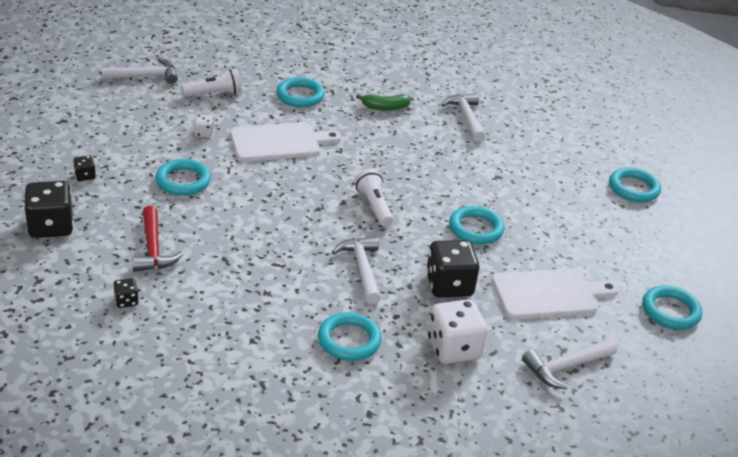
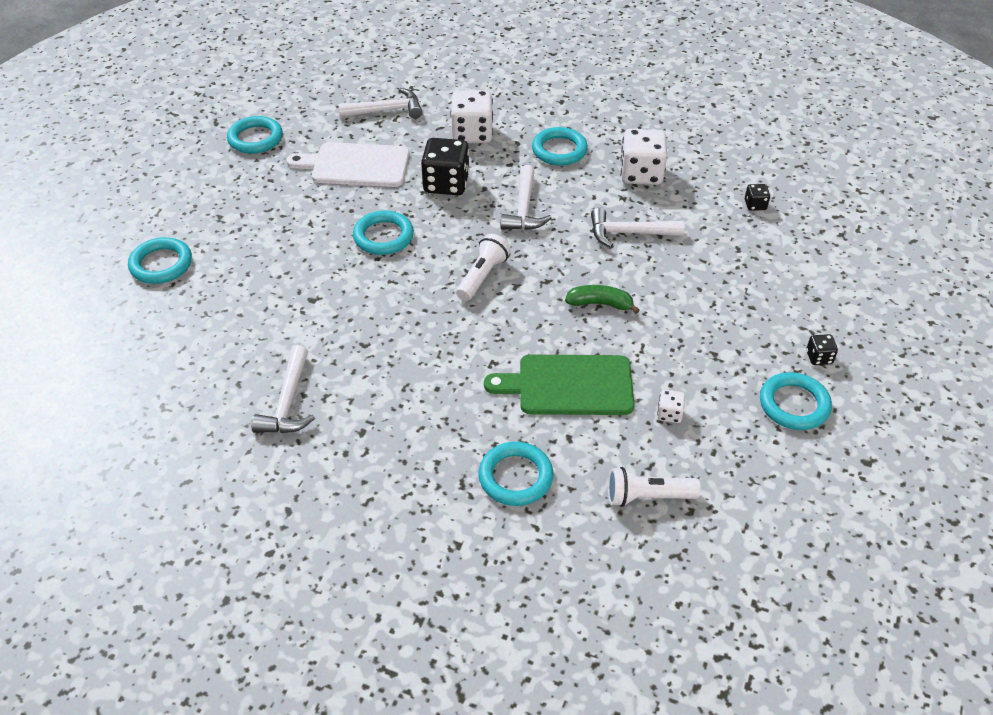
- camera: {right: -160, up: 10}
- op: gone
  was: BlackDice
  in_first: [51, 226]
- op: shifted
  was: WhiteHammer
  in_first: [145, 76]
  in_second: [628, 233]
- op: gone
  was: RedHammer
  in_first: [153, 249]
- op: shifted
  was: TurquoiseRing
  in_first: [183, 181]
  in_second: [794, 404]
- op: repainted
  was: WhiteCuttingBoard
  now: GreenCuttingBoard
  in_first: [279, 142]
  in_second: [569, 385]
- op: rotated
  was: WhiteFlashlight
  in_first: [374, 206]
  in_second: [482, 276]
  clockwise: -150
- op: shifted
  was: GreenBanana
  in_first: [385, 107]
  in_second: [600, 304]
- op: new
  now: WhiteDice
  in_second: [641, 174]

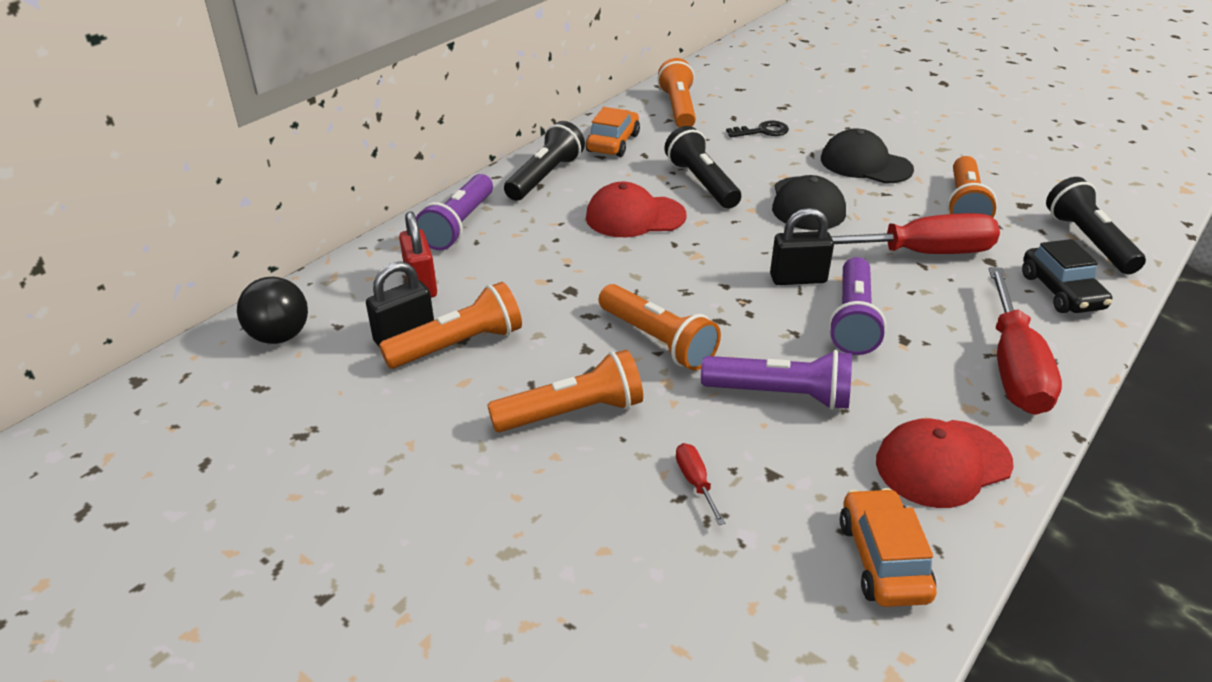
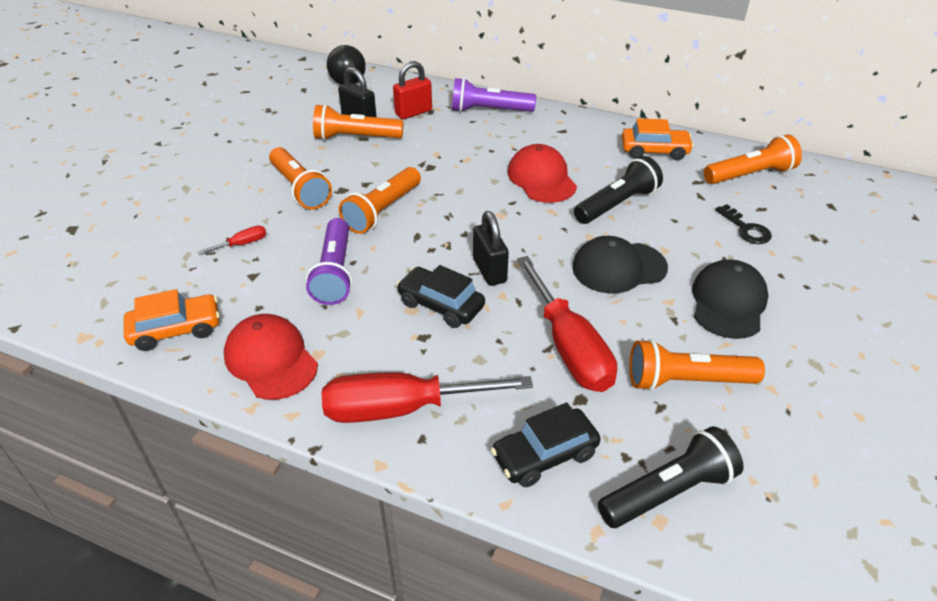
- camera: {right: 75, up: 5}
- op: rotated
  was: OrangeFlashlight
  in_first: [458, 345]
  in_second: [356, 138]
  clockwise: 135
- op: gone
  was: BlackFlashlight
  in_first: [545, 177]
- op: swapped
  was: PurpleFlashlight
  now: BlackCar
  in_first: [853, 320]
  in_second: [441, 305]

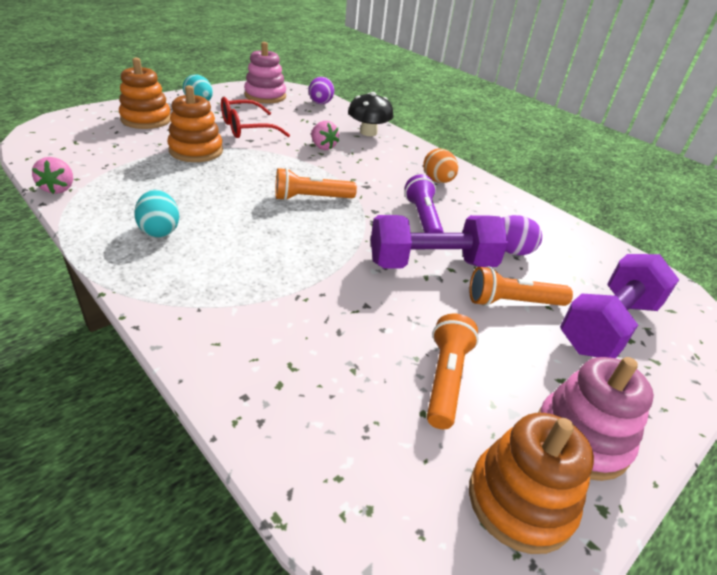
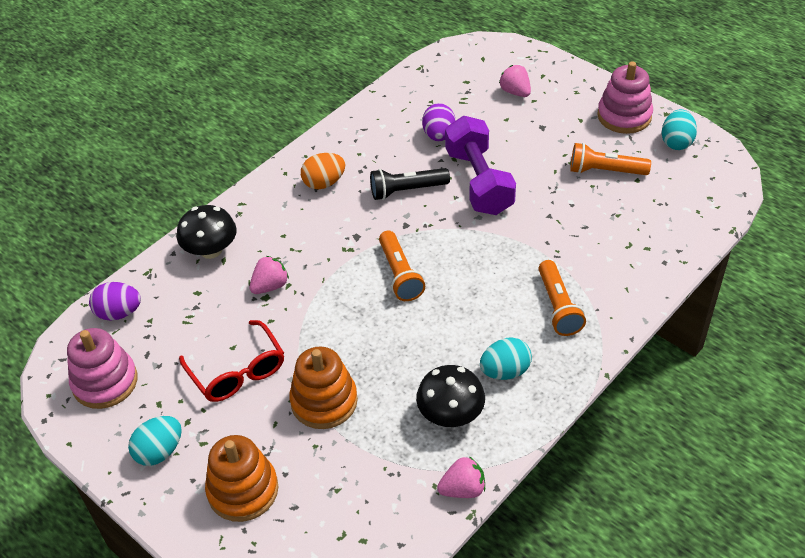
- camera: {right: -90, up: 10}
- op: repainted
  was: PurpleFlashlight
  now: BlackFlashlight
  in_first: [423, 218]
  in_second: [407, 190]
- op: shifted
  was: OrangeFlashlight
  in_first: [512, 302]
  in_second: [558, 306]
- op: swapped
  was: OrangeStackingToy
  now: TurquoiseEgg
  in_first: [520, 500]
  in_second: [676, 142]
- op: swapped
  was: PurpleDumbbell
  now: PinkStrawberry
  in_first: [607, 325]
  in_second: [515, 92]
- op: new
  now: BlackMushroom
  in_second: [450, 414]

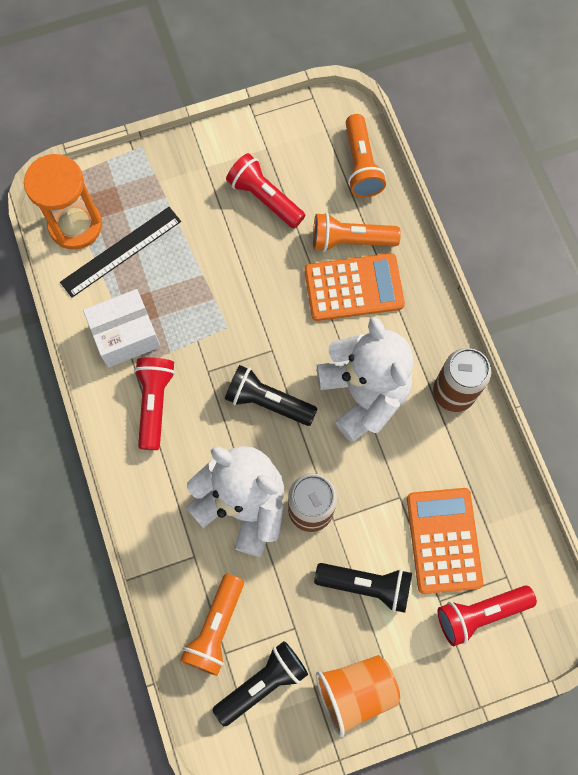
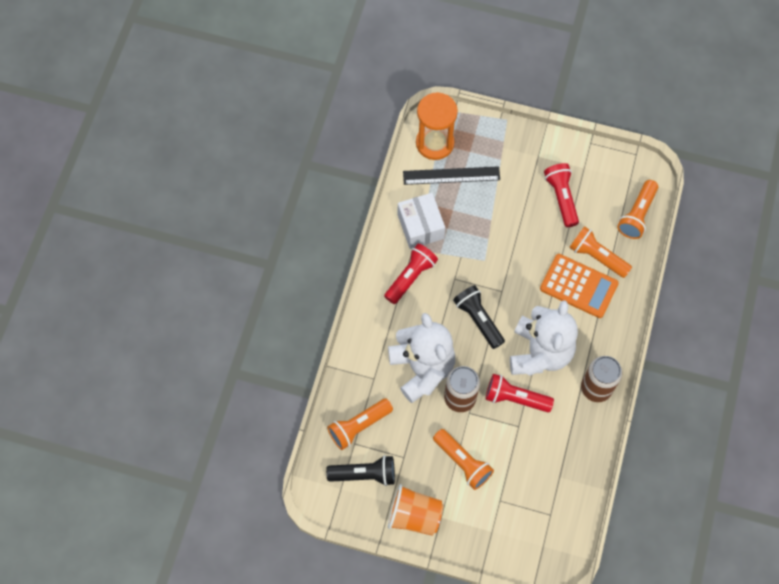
- camera: {right: 35, up: -5}
- op: rotated
  was: WhiteBox
  in_first: [125, 335]
  in_second: [420, 226]
  clockwise: 60
- op: repainted
  was: BlackFlashlight
  now: OrangeFlashlight
  in_first: [366, 585]
  in_second: [463, 462]
- op: gone
  was: OrangeCalculator
  in_first: [444, 540]
- op: shifted
  was: RedFlashlight
  in_first: [480, 613]
  in_second: [515, 398]

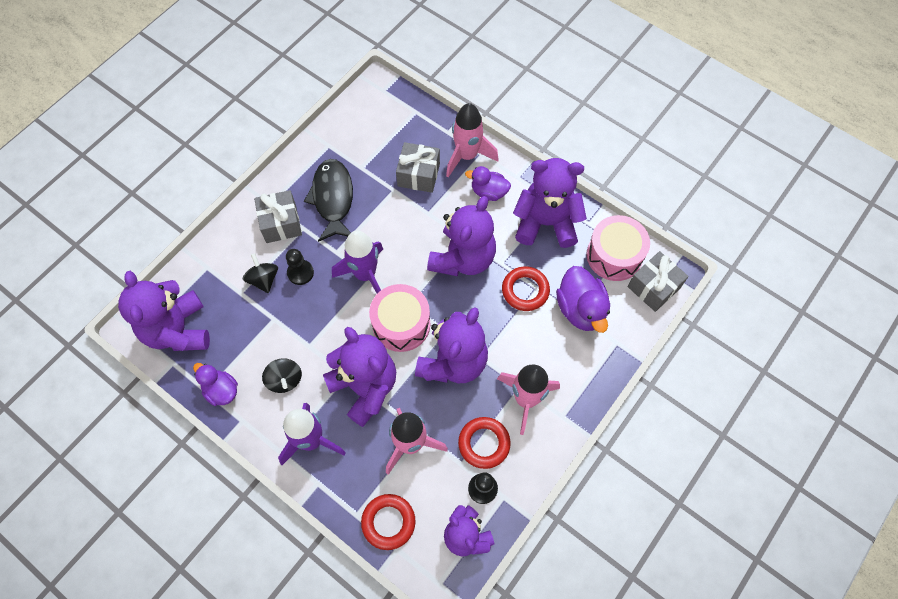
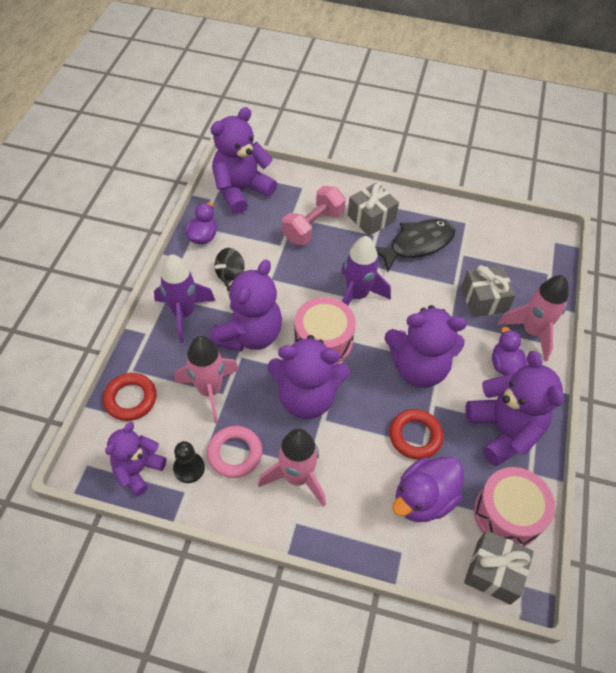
- camera: {right: 65, up: -10}
- op: swapped
  was: BlackSpinningTop
  now: PinkDumbbell
  in_first: [263, 279]
  in_second: [313, 226]
- op: gone
  was: BlackPawn
  in_first: [300, 273]
- op: repainted
  was: RedRing
  now: PinkRing
  in_first: [484, 443]
  in_second: [235, 453]

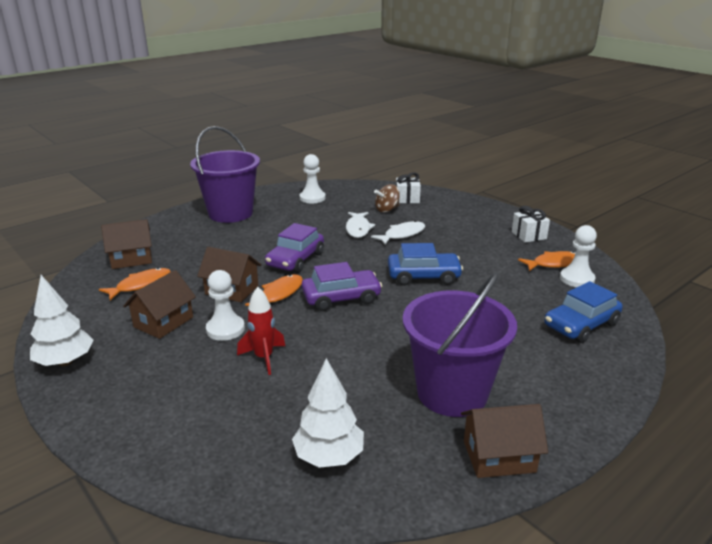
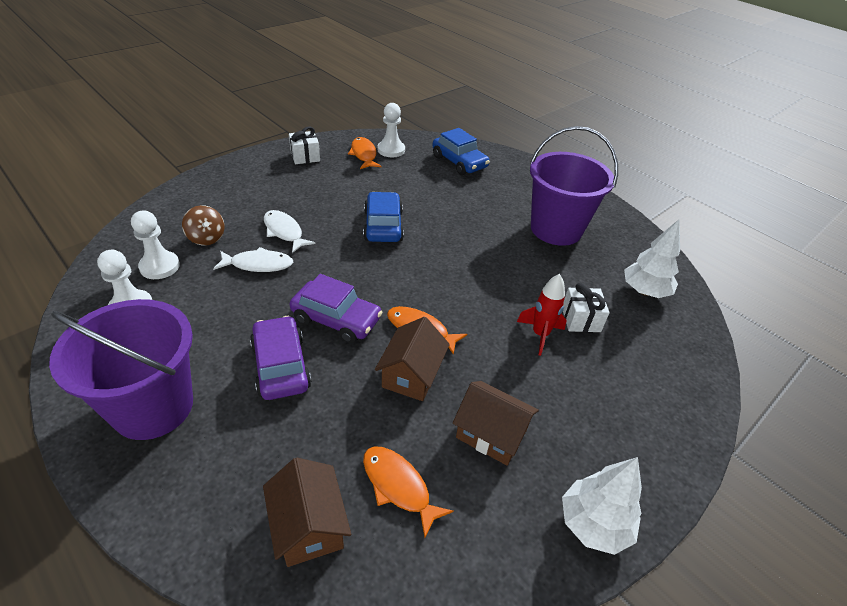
- camera: {right: -95, up: 15}
- op: shifted
  was: WhitePawn
  in_first: [225, 329]
  in_second: [160, 266]
- op: shifted
  was: PurpleCar
  in_first: [341, 298]
  in_second: [281, 366]
- op: shifted
  was: WhiteGift
  in_first: [407, 199]
  in_second: [580, 319]
- op: gone
  was: BrownHouse
  in_first: [499, 456]

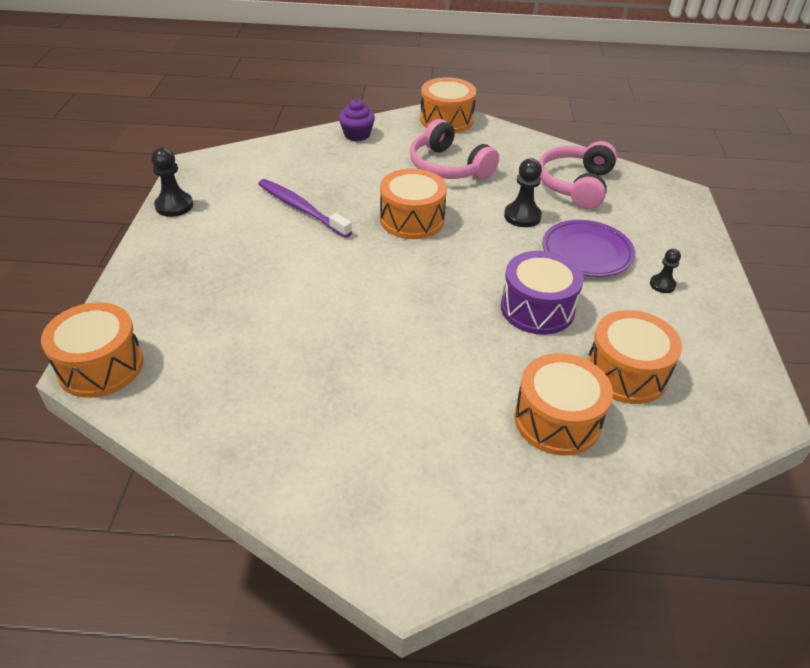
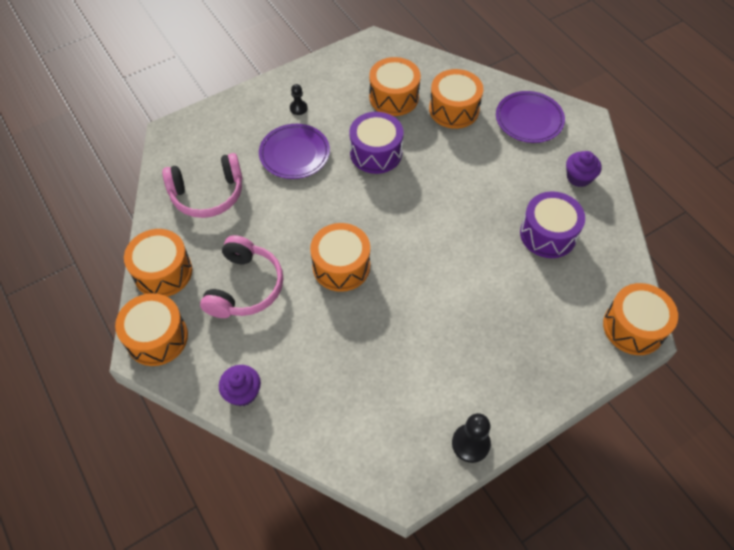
- camera: {right: -125, up: 15}
- op: gone
  was: PurpleToothbrush
  in_first: [301, 208]
- op: gone
  was: BlackPawn
  in_first: [522, 216]
- op: new
  now: OrangeDrum
  in_second: [163, 272]
- op: new
  now: PurplePlate
  in_second: [529, 119]
- op: new
  now: PurpleDrum
  in_second: [548, 234]
- op: new
  now: PurpleCupcake
  in_second: [579, 177]

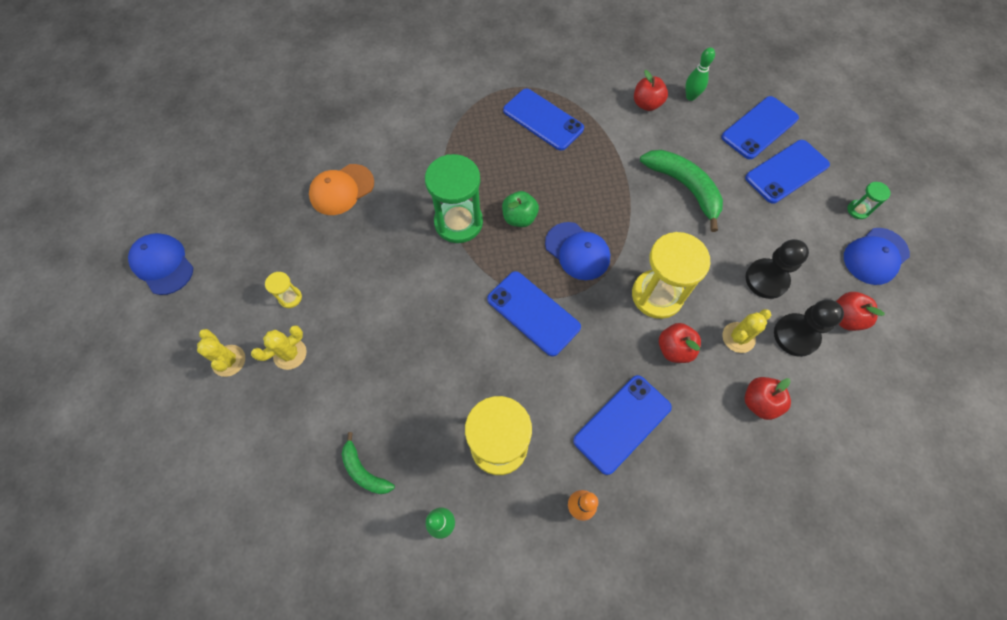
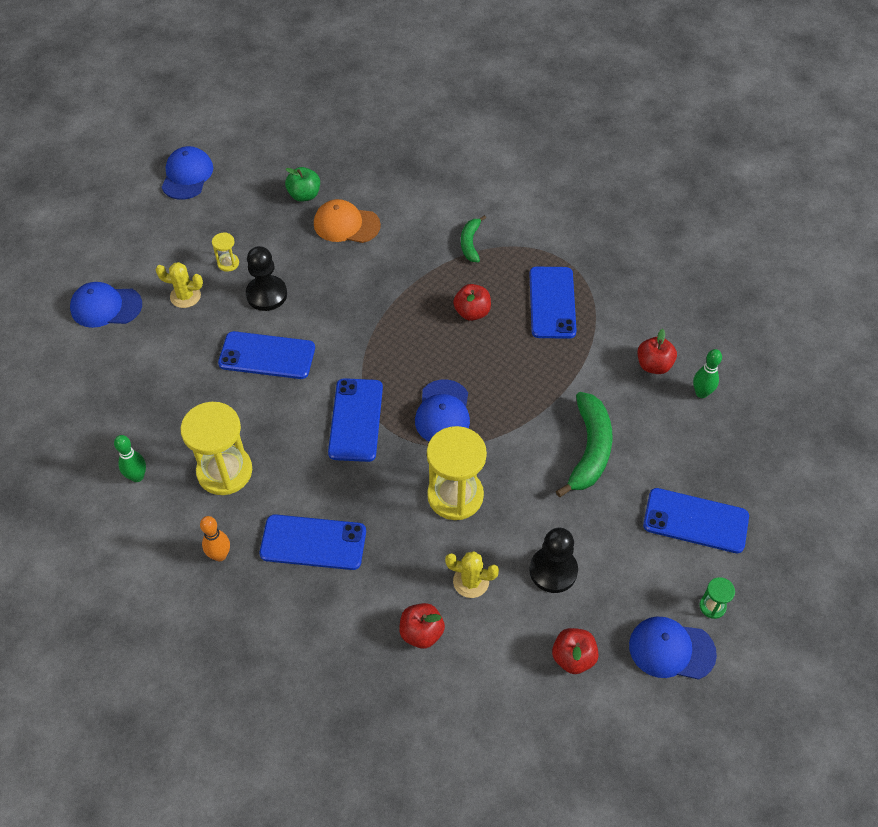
- camera: {right: 50, up: -10}
- op: gone
  was: YellowCactus
  in_first: [229, 360]
- op: shifted
  was: GreenBanana
  in_first: [364, 471]
  in_second: [470, 243]
- op: gone
  was: GreenHourglass
  in_first: [458, 222]
- op: shifted
  was: GreenApple
  in_first: [519, 218]
  in_second: [304, 195]
- op: shifted
  was: RedApple
  in_first: [674, 349]
  in_second: [472, 312]
- op: shifted
  was: BluePhone
  in_first: [759, 128]
  in_second: [267, 356]
- op: shifted
  was: BlackPawn
  in_first: [796, 335]
  in_second: [266, 294]
- op: new
  now: BlueCap
  in_second: [106, 307]

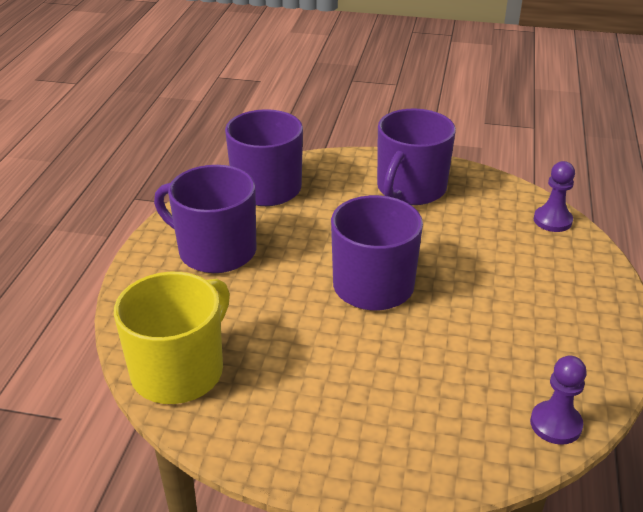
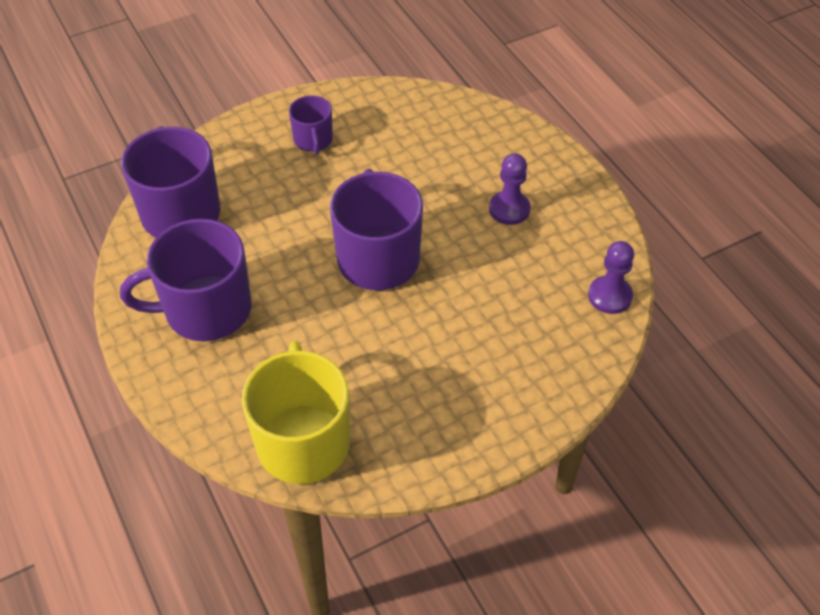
- camera: {right: -40, up: 15}
- op: scaled
  was: PurpleMug
  in_first: [410, 189]
  in_second: [313, 140]
  ratio: 0.53
- op: shifted
  was: PurplePawn
  in_first: [552, 220]
  in_second: [509, 209]

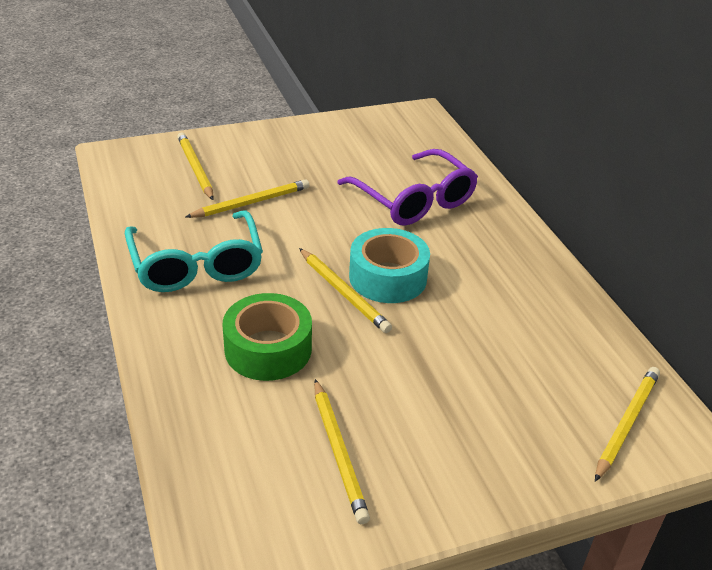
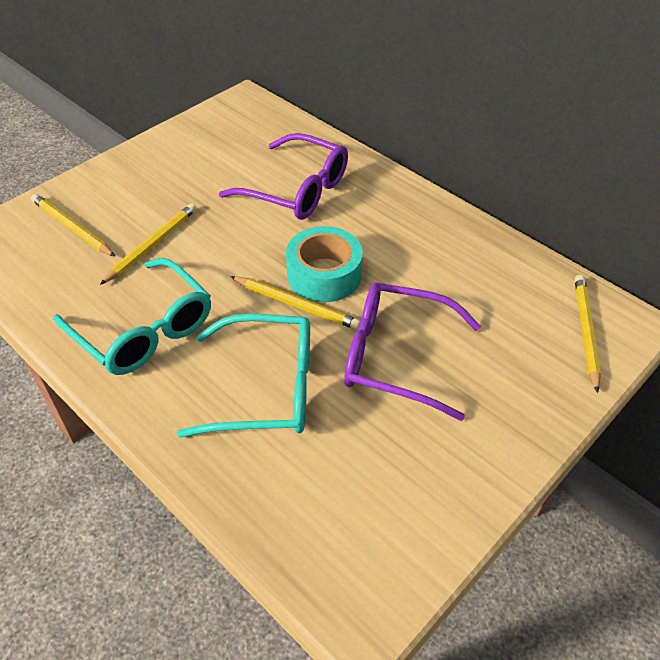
- camera: {right: -25, up: 10}
- op: swapped
  was: GreenTape
  now: TurquoiseGlasses
  in_first: [268, 349]
  in_second: [268, 388]
- op: gone
  was: YellowPencil
  in_first: [338, 452]
- op: new
  now: PurpleGlasses
  in_second: [395, 356]

